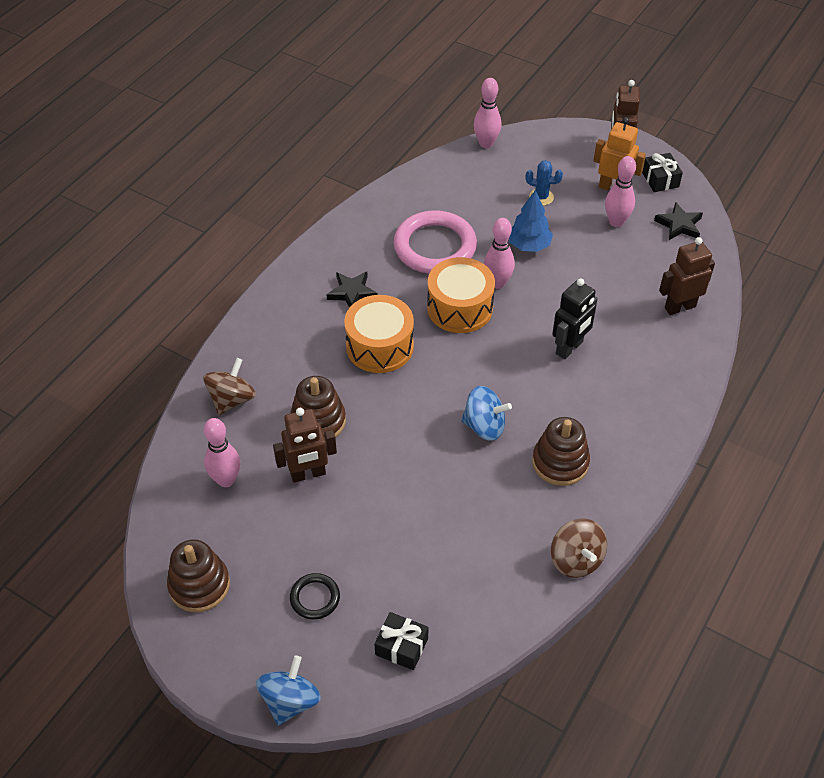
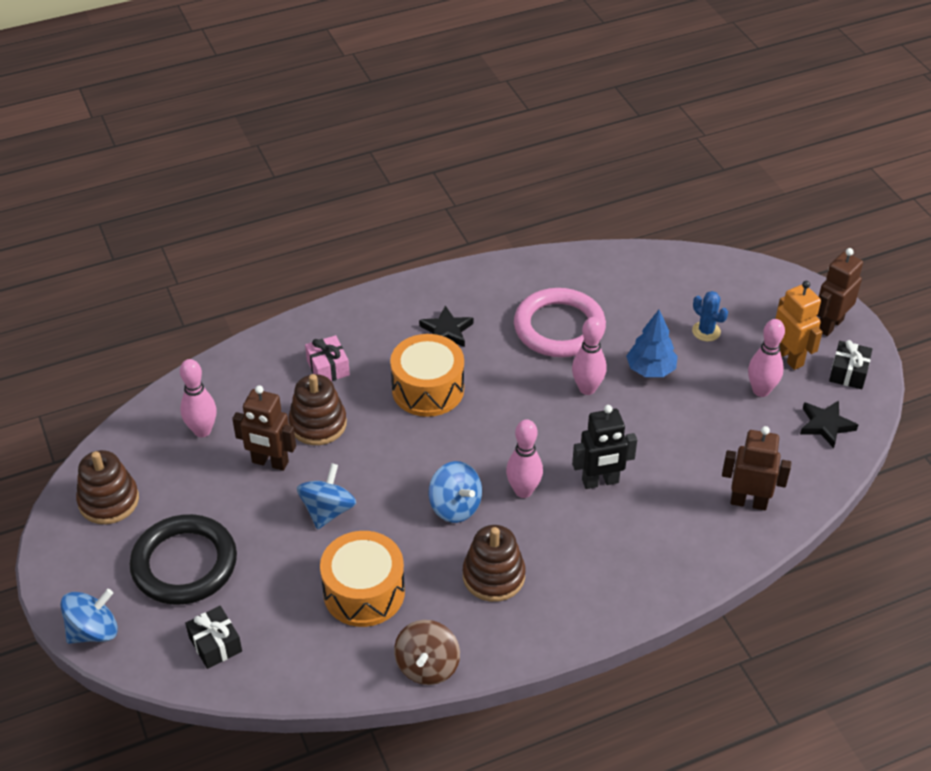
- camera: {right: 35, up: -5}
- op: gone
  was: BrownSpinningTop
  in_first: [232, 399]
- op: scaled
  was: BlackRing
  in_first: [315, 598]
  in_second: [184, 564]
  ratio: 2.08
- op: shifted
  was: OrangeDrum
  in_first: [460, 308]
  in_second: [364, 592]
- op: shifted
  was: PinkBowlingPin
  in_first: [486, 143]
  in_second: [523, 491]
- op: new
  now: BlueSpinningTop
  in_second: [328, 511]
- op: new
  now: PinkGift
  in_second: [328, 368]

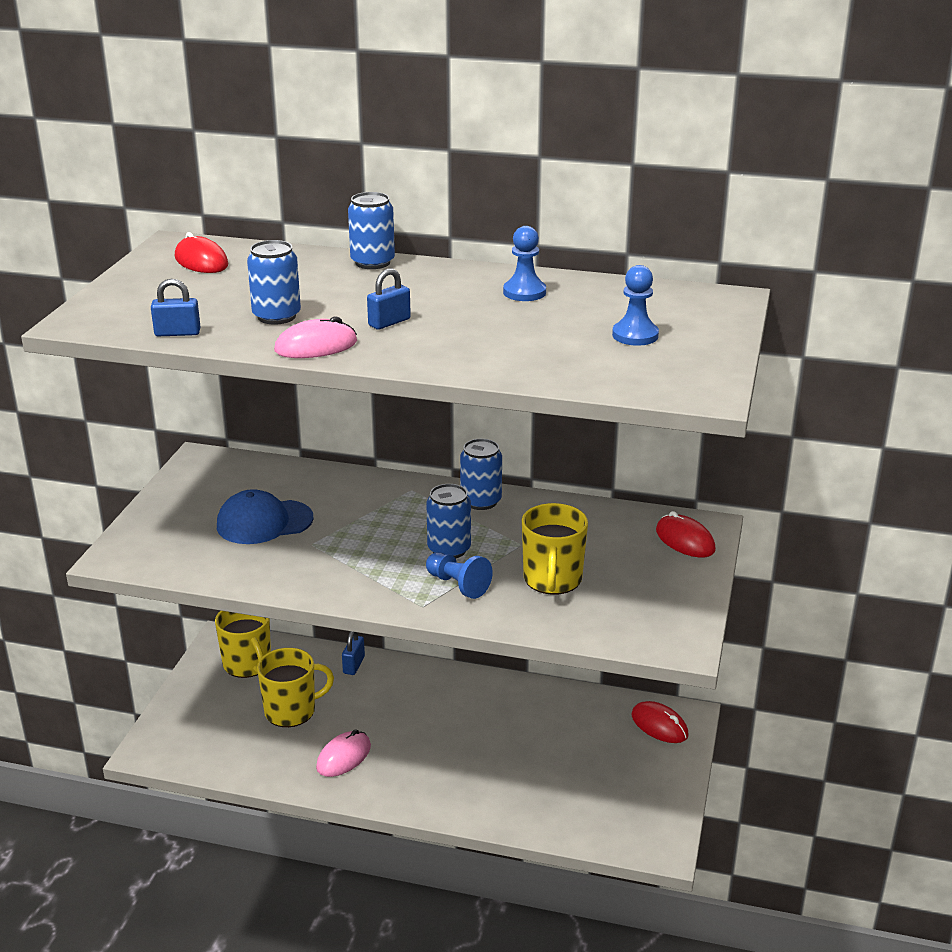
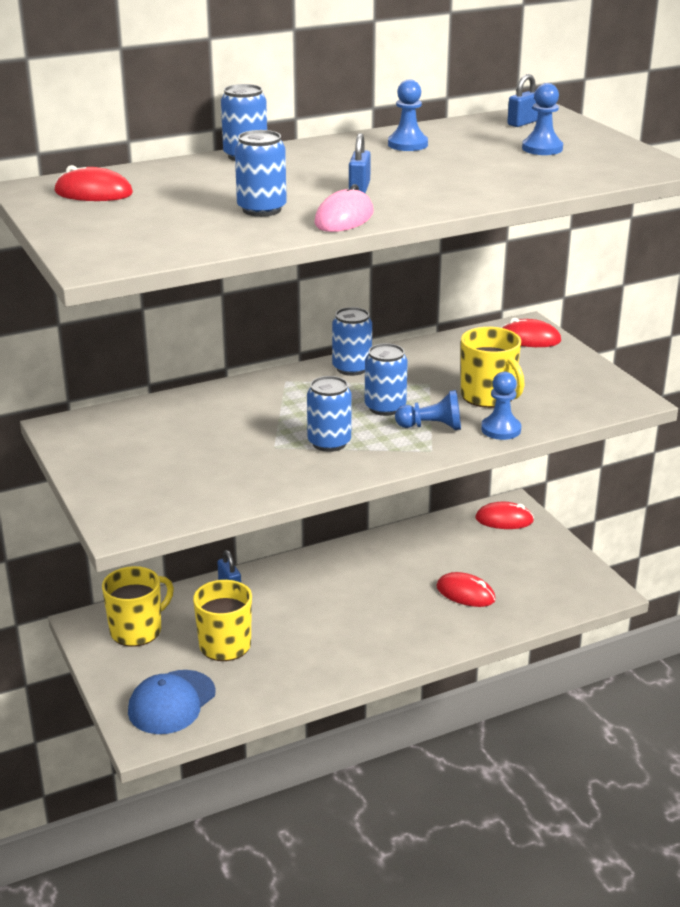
- camera: {right: -40, up: 0}
- op: shifted
  was: BluePadlock
  in_first: [177, 333]
  in_second: [523, 123]
- op: rotated
  was: YellowMug
  in_first: [247, 664]
  in_second: [137, 630]
  clockwise: -60
- op: shifted
  was: BlueCap
  in_first: [264, 522]
  in_second: [171, 702]
- op: gone
  was: PinkMouse
  in_first: [343, 757]
- op: new
  now: BlueCan
  in_second: [329, 443]
- op: new
  now: RedMouse
  in_second: [465, 593]
- op: new
  now: BluePawn
  in_second: [501, 429]

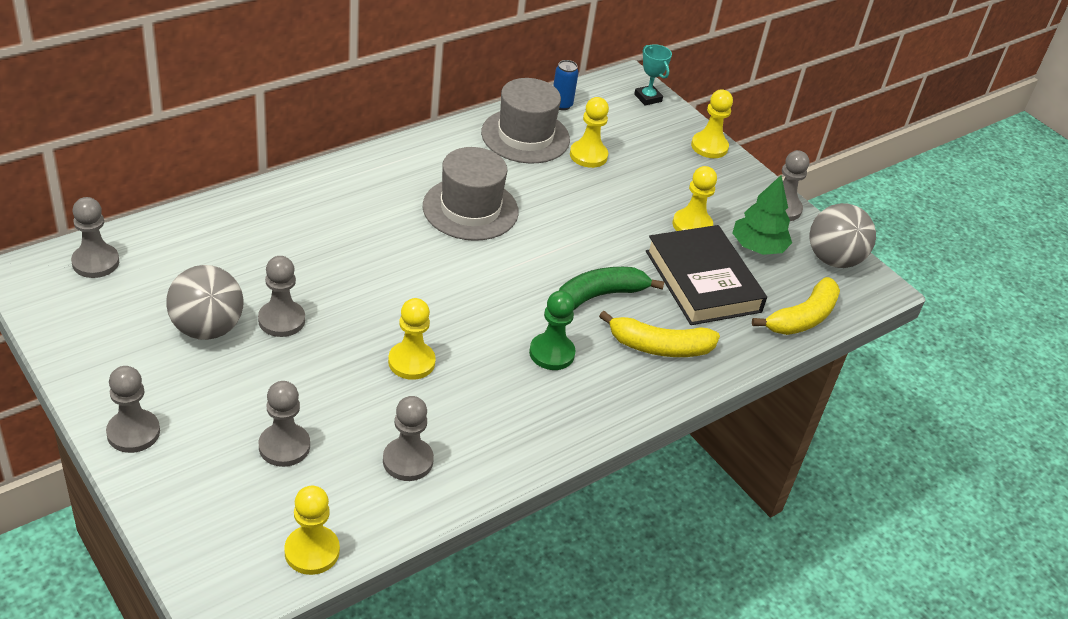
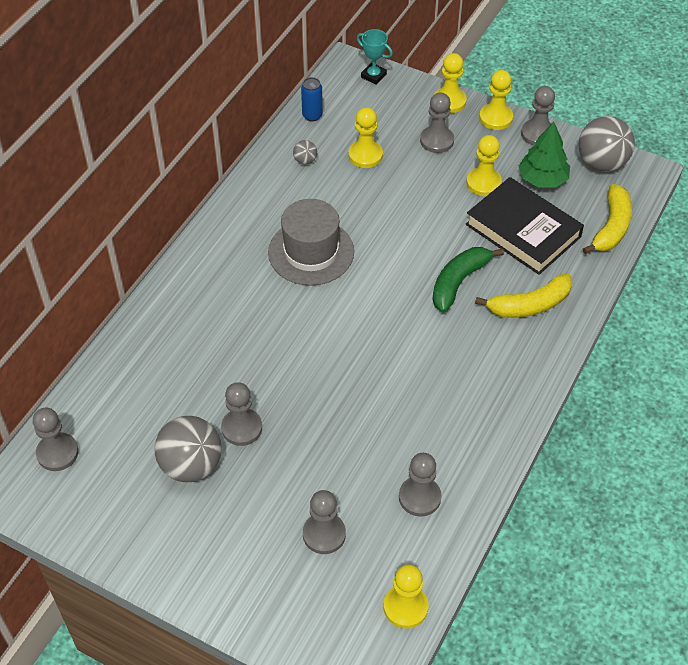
- camera: {right: -20, up: 10}
- op: shifted
  was: GreyPawn
  in_first: [133, 432]
  in_second: [437, 141]
- op: shifted
  was: YellowPawn
  in_first: [411, 362]
  in_second: [496, 118]
- op: swapped
  was: GreyHat
  now: GreyBall
  in_first: [525, 136]
  in_second: [305, 160]
- op: gone
  was: GreenPawn
  in_first: [551, 353]

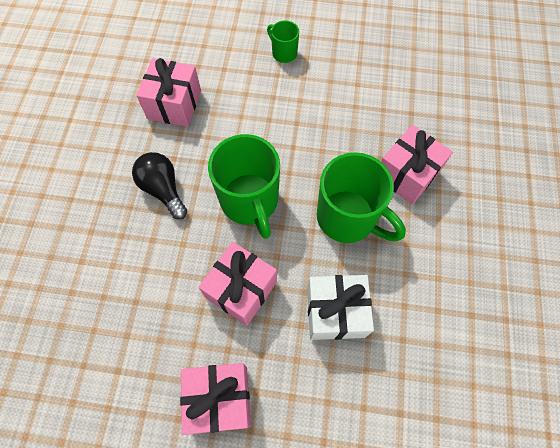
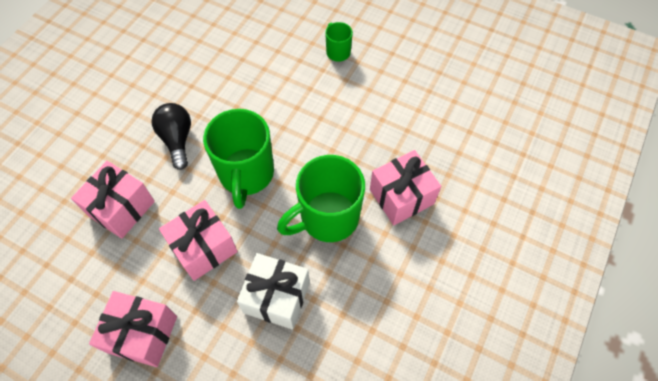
- camera: {right: 20, up: -5}
- op: shifted
  was: PinkGift
  in_first: [174, 105]
  in_second: [121, 208]
- op: rotated
  was: GreenMug
  in_first: [348, 218]
  in_second: [327, 218]
  clockwise: 90

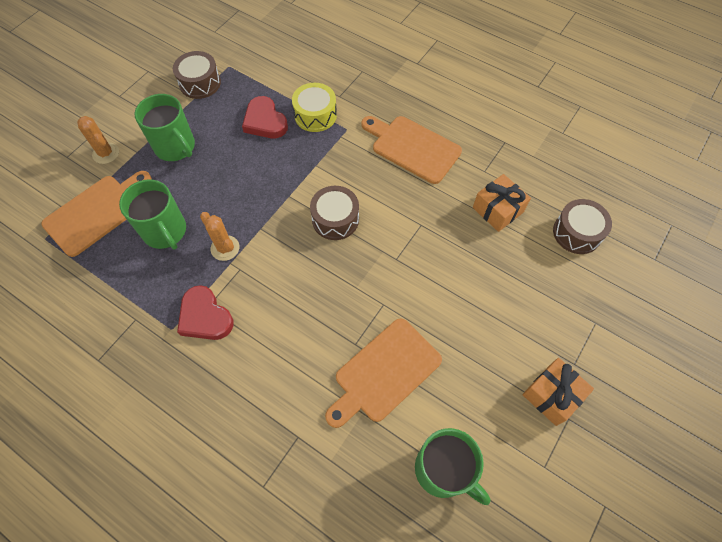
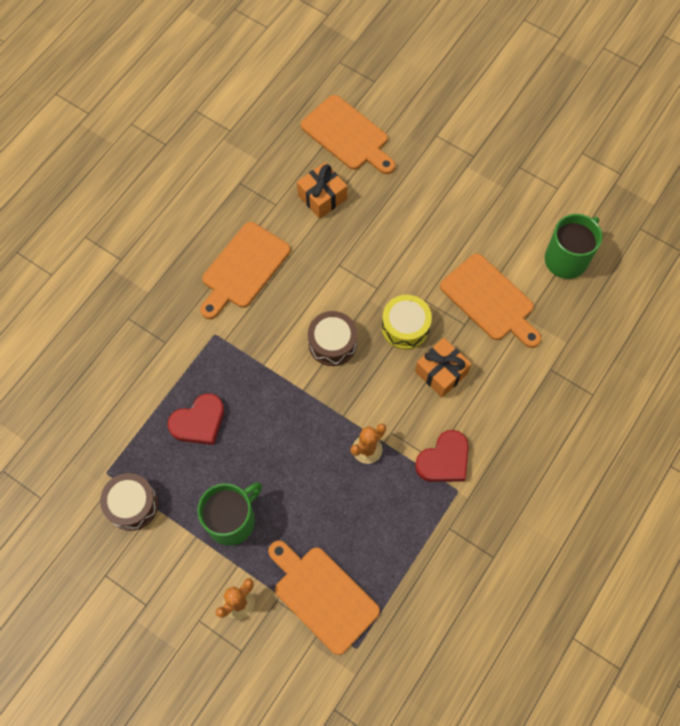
- camera: {right: -90, up: 5}
- op: gone
  was: GreenMug
  in_first: [165, 231]
- op: shifted
  was: YellowDrum
  in_first: [315, 115]
  in_second: [405, 327]
- op: shifted
  was: OrangeGift
  in_first: [552, 395]
  in_second: [441, 372]
- op: swapped
  was: BrownDrum
  now: OrangeCuttingBoard
  in_first: [577, 233]
  in_second: [347, 135]

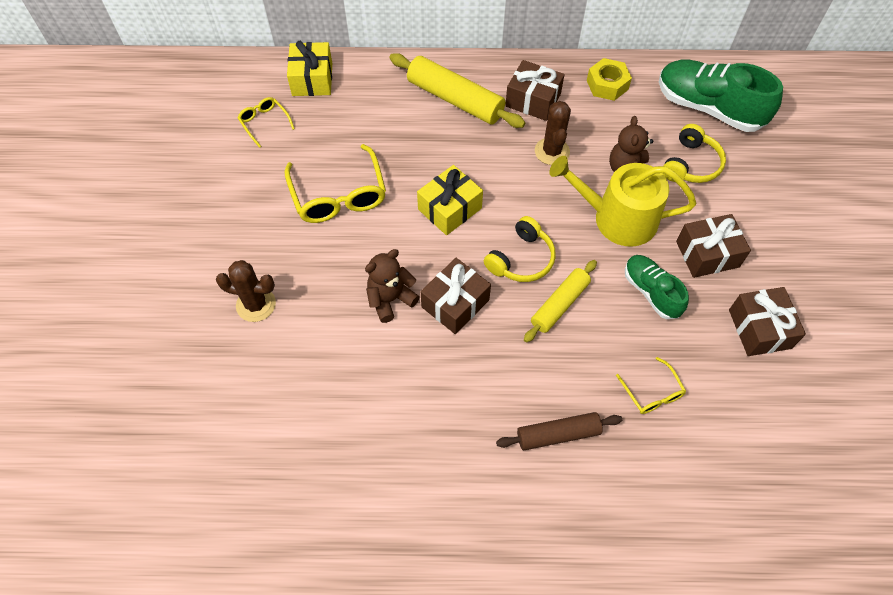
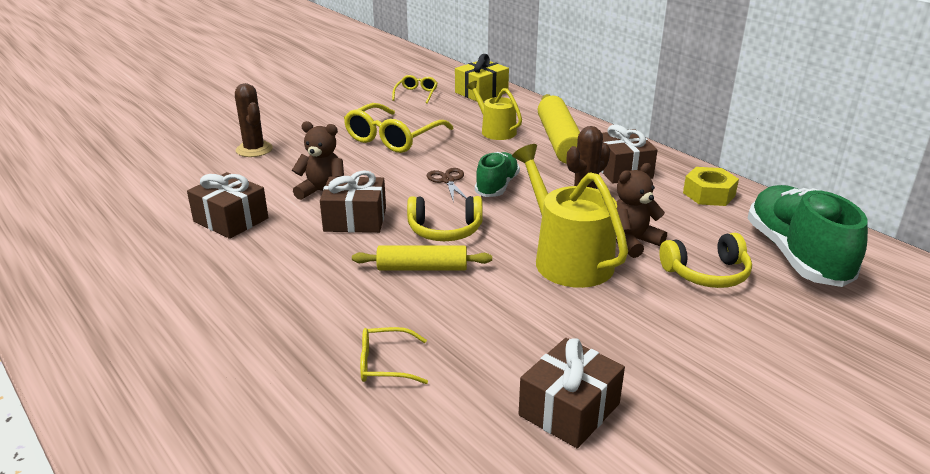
- camera: {right: 50, up: -30}
- op: swapped
  was: YellowGift
  now: BrownScissors
  in_first: [449, 209]
  in_second: [448, 181]
- op: gone
  was: BrownRollingPin
  in_first: [558, 434]
- op: rotated
  was: YellowGlasses
  in_first: [652, 392]
  in_second: [386, 364]
  clockwise: 60
- op: shifted
  was: GreenShoe
  in_first: [651, 292]
  in_second: [497, 186]
- op: shifted
  was: BrownGift
  in_first: [707, 254]
  in_second: [231, 220]
- op: new
  now: YellowWateringCan
  in_second: [495, 131]

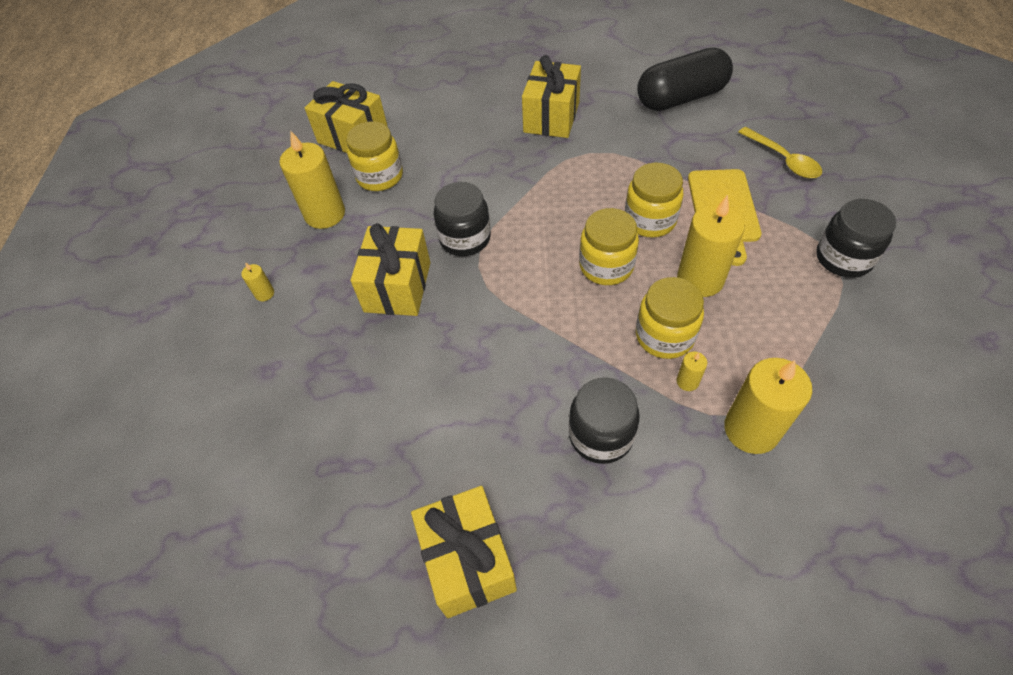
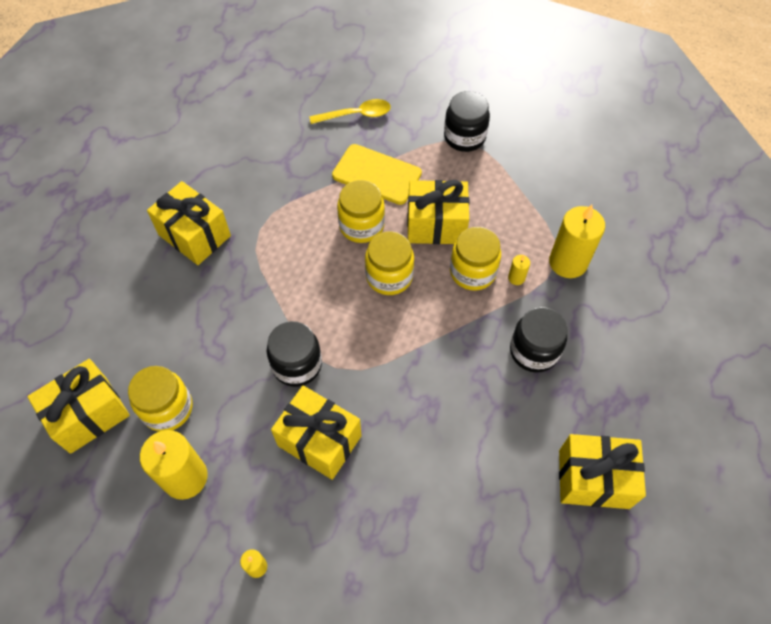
- camera: {right: -70, up: 5}
- op: gone
  was: BlackCapsule
  in_first: [681, 98]
- op: swapped
  was: YellowCandle
  now: YellowGift
  in_first: [700, 279]
  in_second: [436, 225]

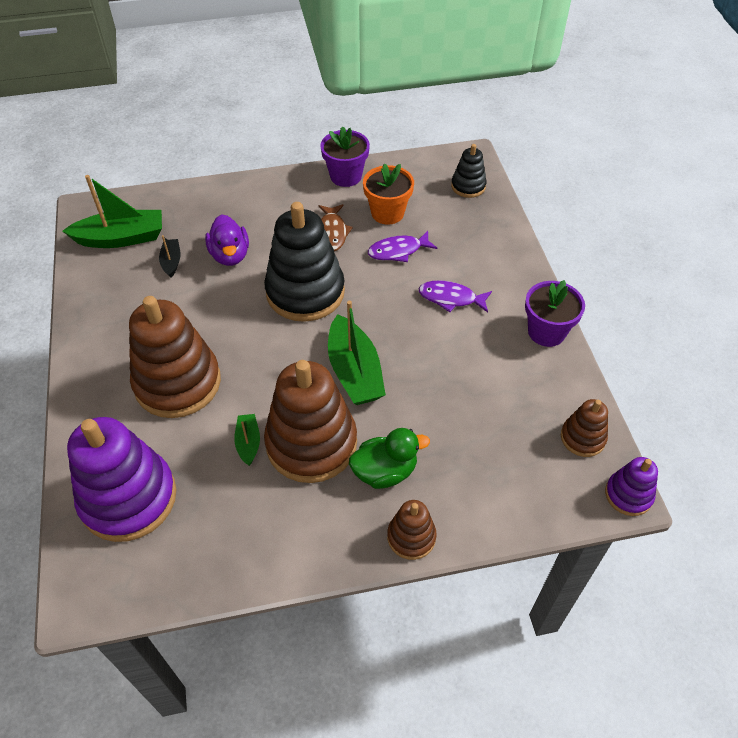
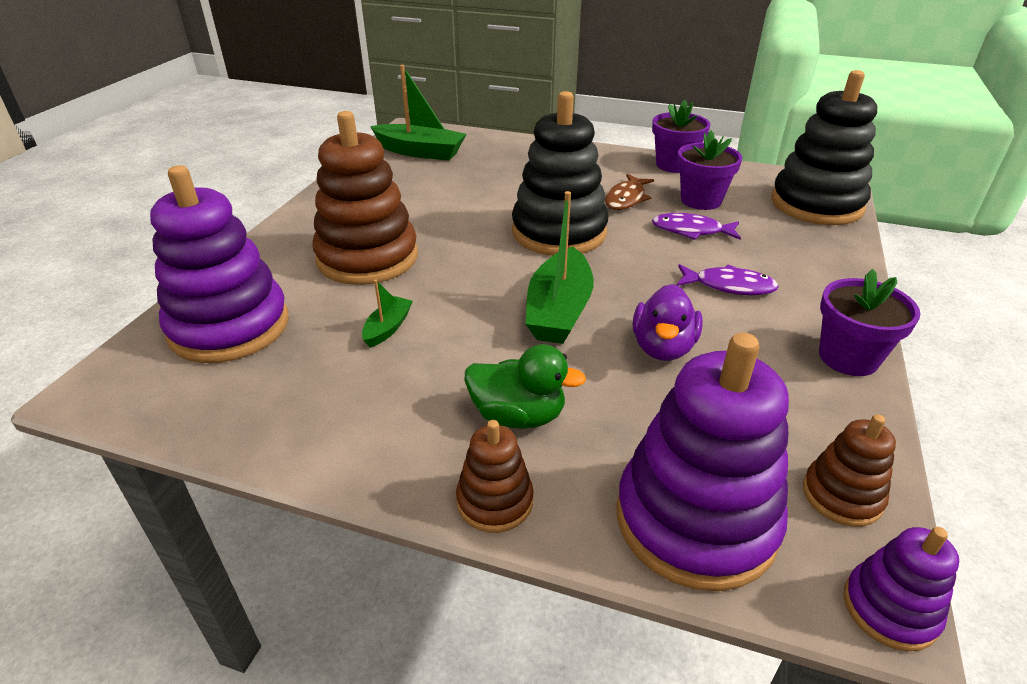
- camera: {right: 30, up: -15}
- op: gone
  was: BlackBoat
  in_first: [171, 262]
- op: shifted
  was: PurpleDuck
  in_first: [230, 255]
  in_second: [663, 347]
- op: gone
  was: BrownStackingToy
  in_first: [311, 443]
- op: repainted
  was: OrangeFlowerPot
  now: PurpleFlowerPot
  in_first: [387, 213]
  in_second: [701, 200]
- op: rotated
  was: PurpleFish
  in_first: [451, 298]
  in_second: [729, 286]
  clockwise: 150
- op: scaled
  was: BlackStackingToy
  in_first: [468, 186]
  in_second: [816, 204]
  ratio: 2.03
- op: new
  now: PurpleStackingToy
  in_second: [695, 520]

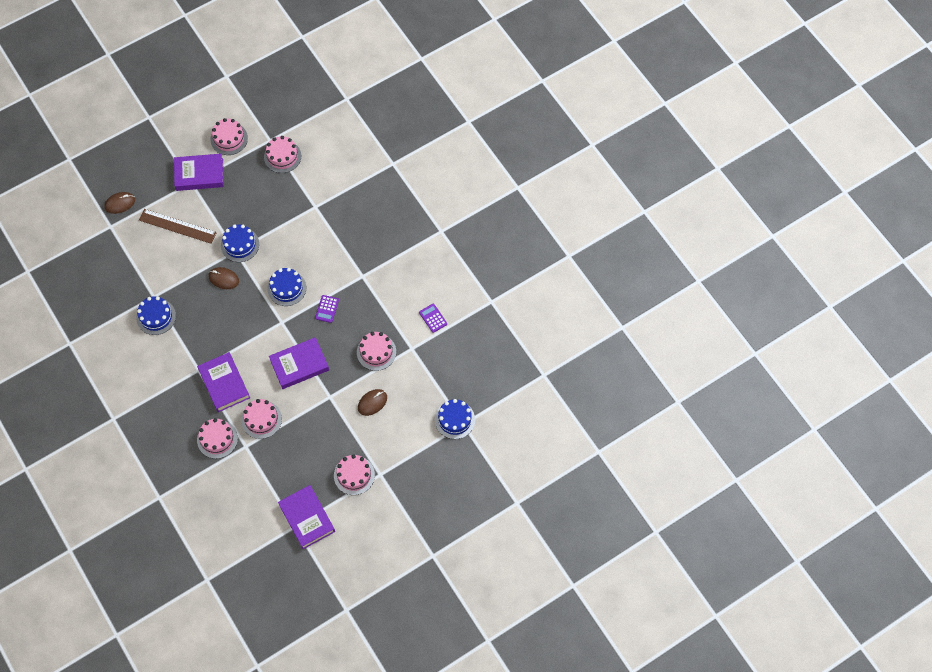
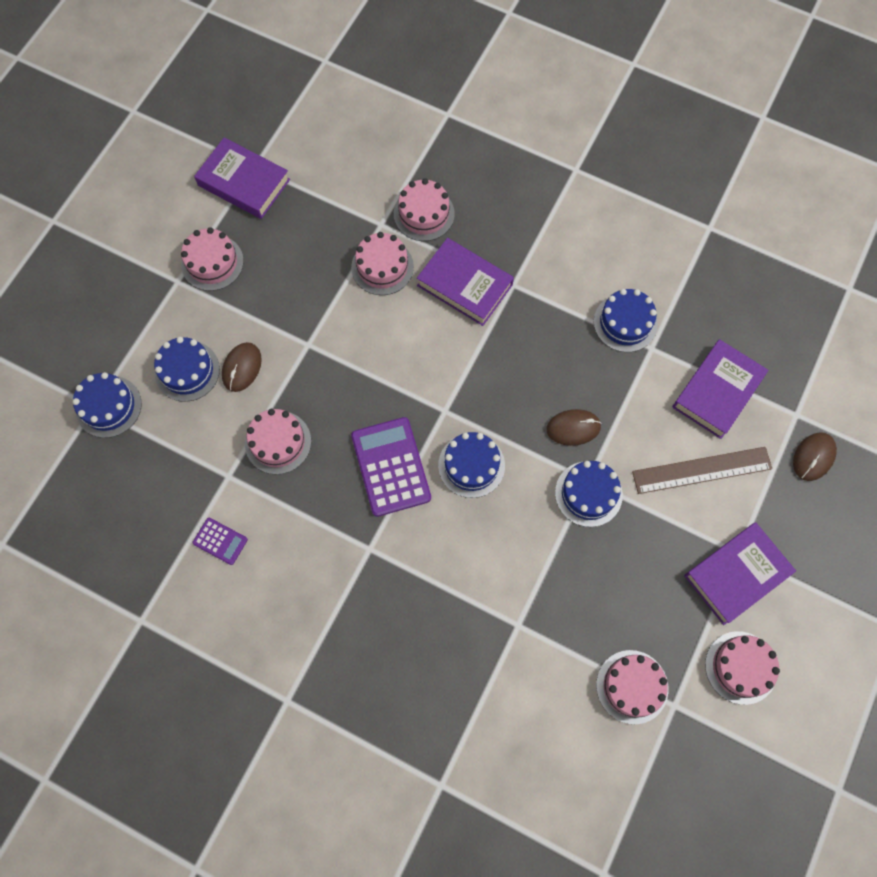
- camera: {right: 150, up: 5}
- op: shifted
  was: PurpleBook
  in_first: [299, 365]
  in_second: [717, 391]
- op: scaled
  was: PurpleCalculator
  in_first: [327, 309]
  in_second: [391, 467]
  ratio: 1.98
- op: new
  now: BlueCake
  in_second: [187, 371]

